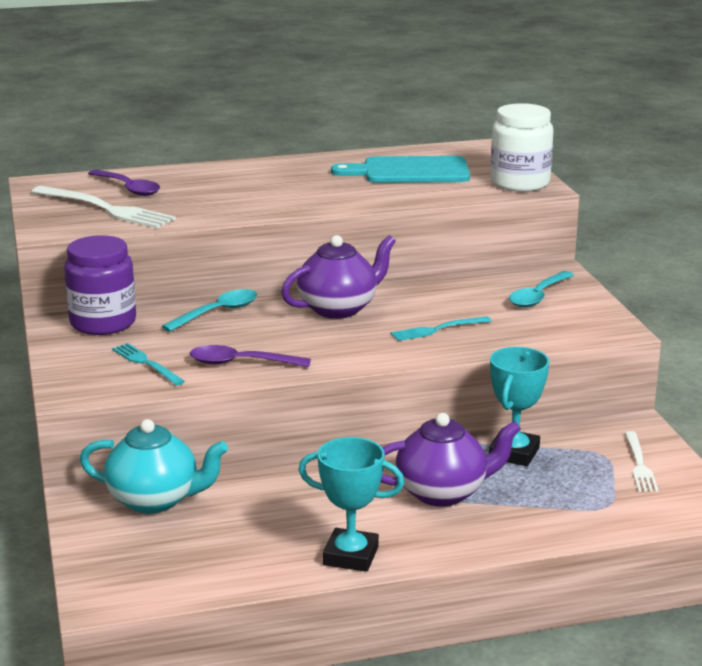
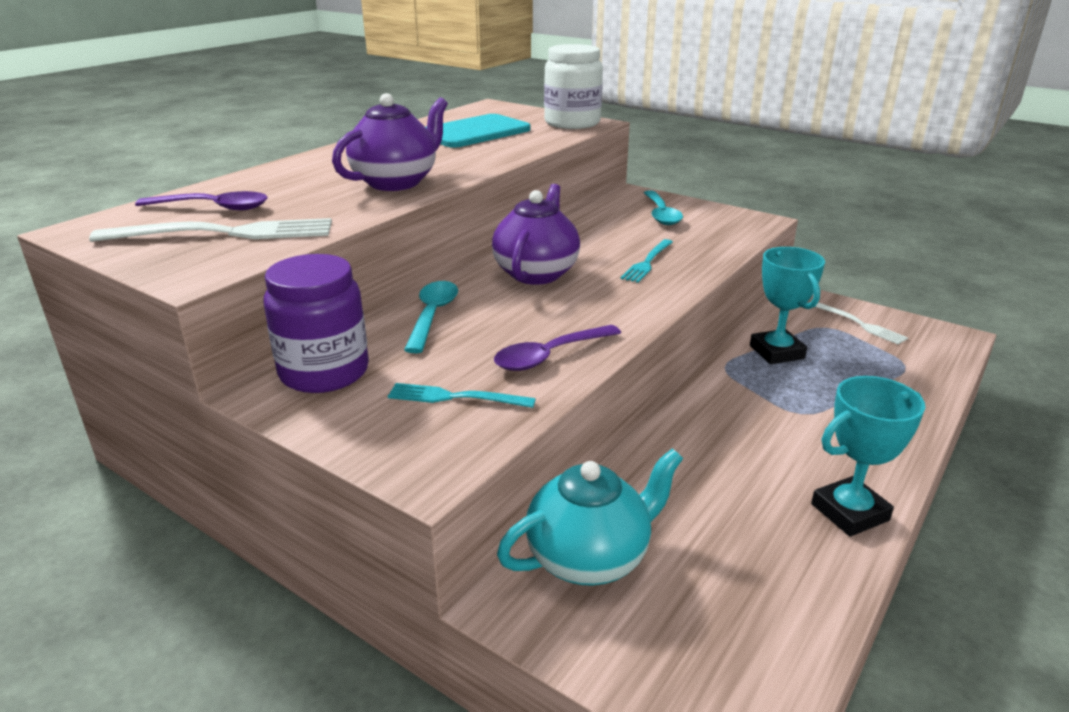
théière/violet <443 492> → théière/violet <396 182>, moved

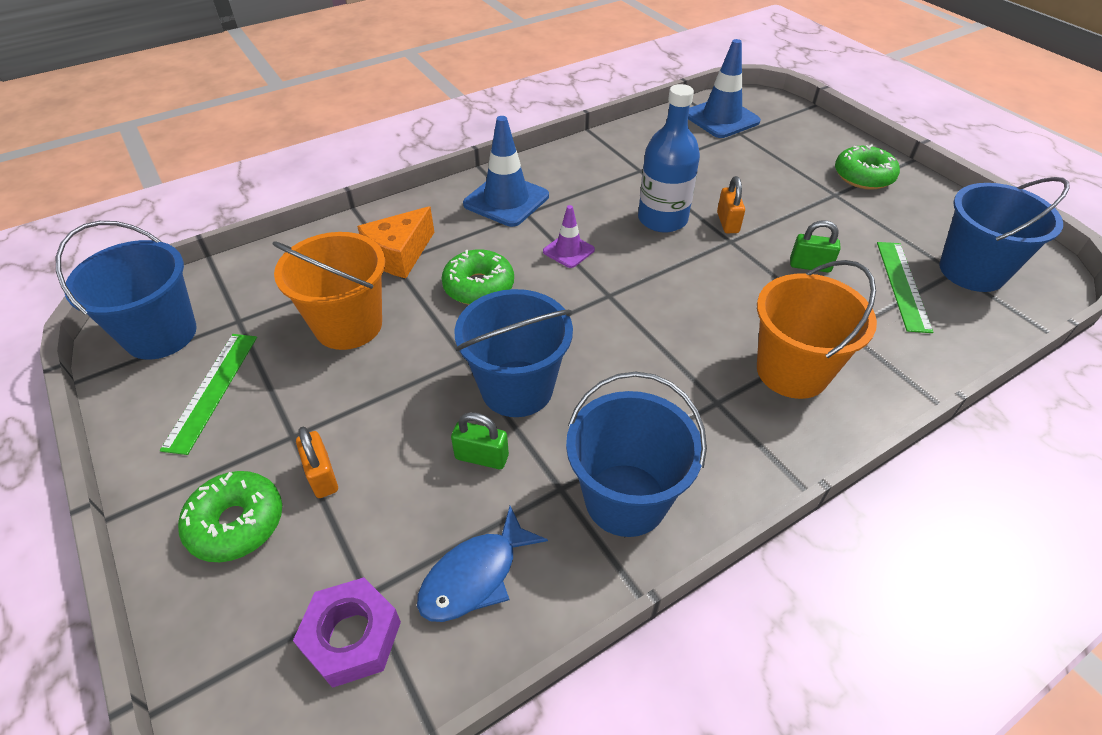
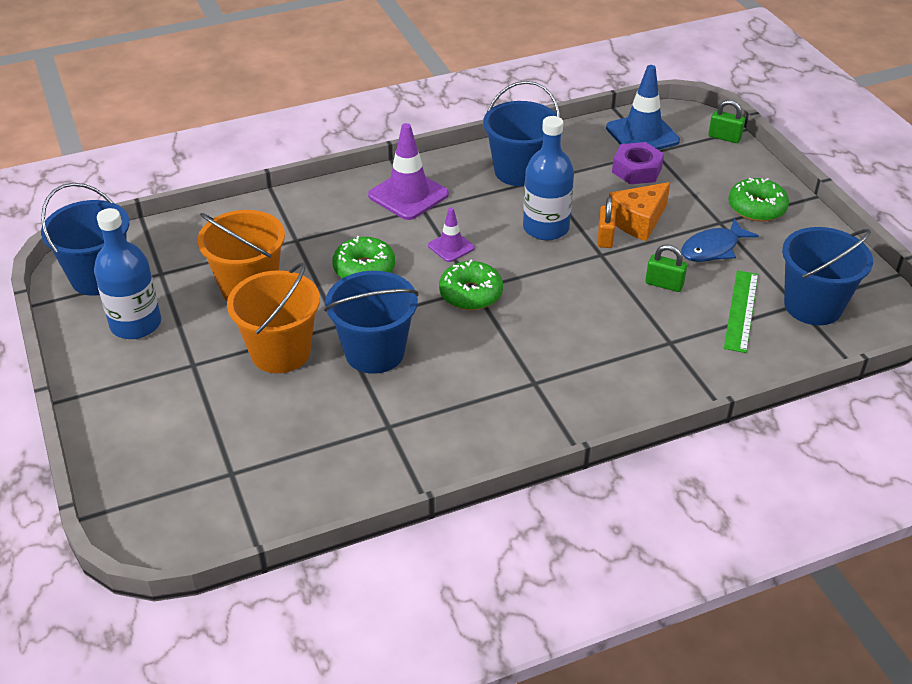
cadenas/orange <322 476> → -
beignet/vert <236 523> → beignet/vert <470 294>, moved
écrou/violet <352 637> → écrou/violet <636 170>, moved
fromage/orange <399 255> → fromage/orange <638 221>, moved
poisson/bleu <475 576> → poisson/bleu <713 249>, moved
cadenas/vert <482 457> → cadenas/vert <724 137>, moved
seau/bleu <625 499> → seau/bleu <519 171>, moved
seau/orange <792 371> → seau/orange <280 352>, moved
règle/vert <212 390> → bouteille/bleu <136 324>
cône de chantier/bleu <506 200> → cône de chantier/violet <408 195>

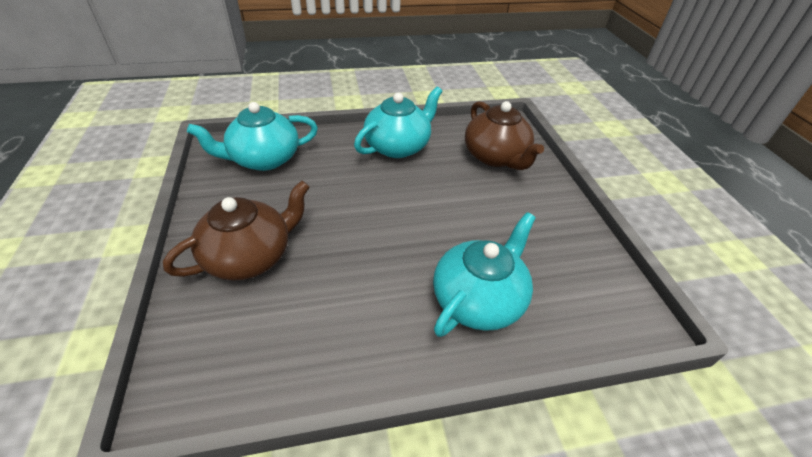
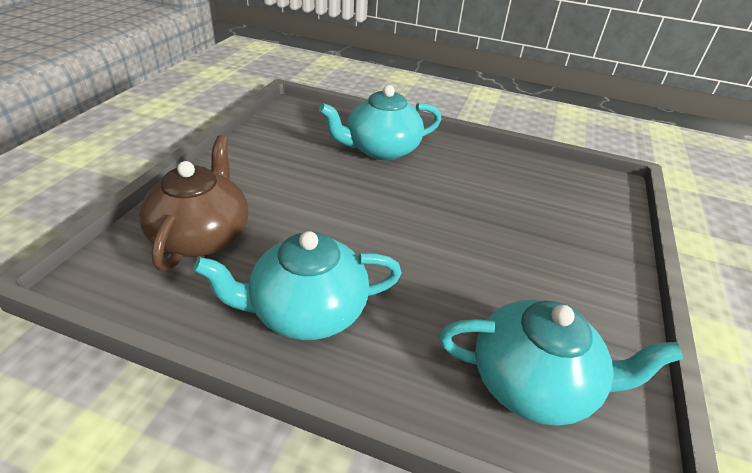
théière/marron <250 256> → -

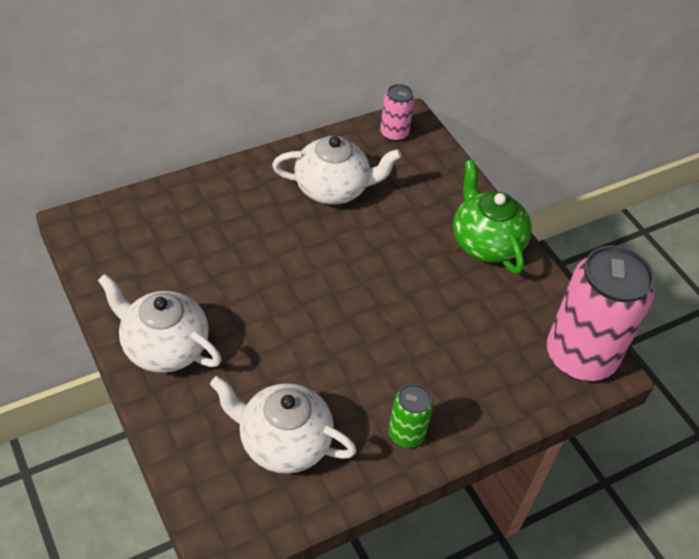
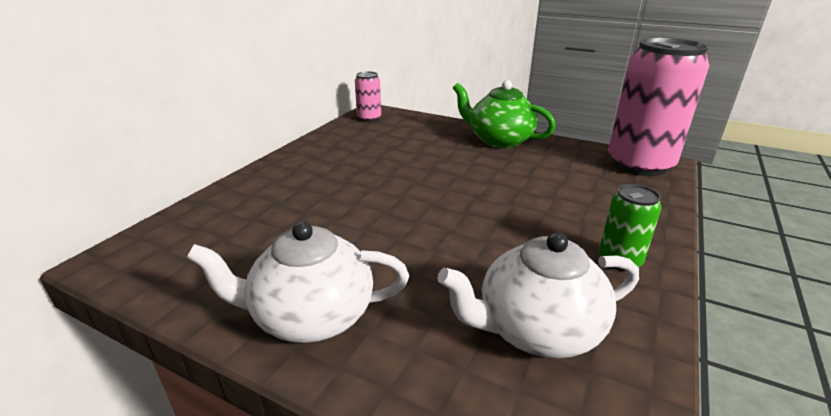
théière/blanc <333 188> → -

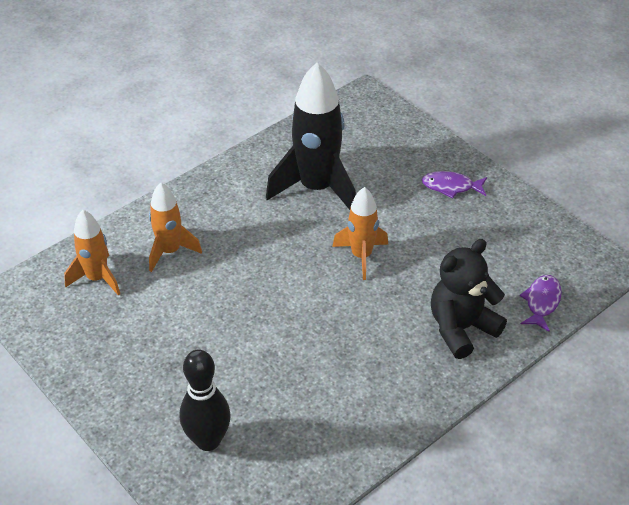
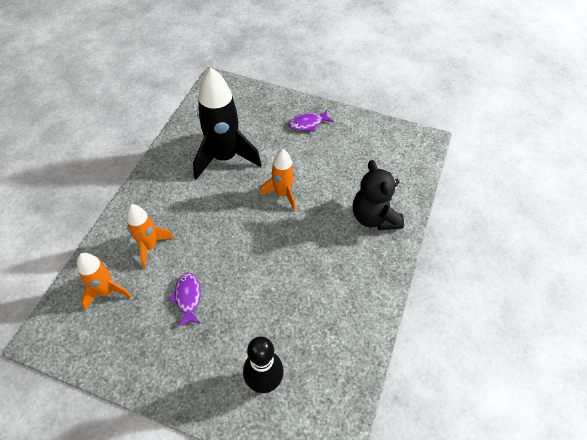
poisson/violet <541 302> → poisson/violet <187 298>, moved
ours en peluche/noir <461 328> → ours en peluche/noir <374 217>, 45 degrees counterclockwise

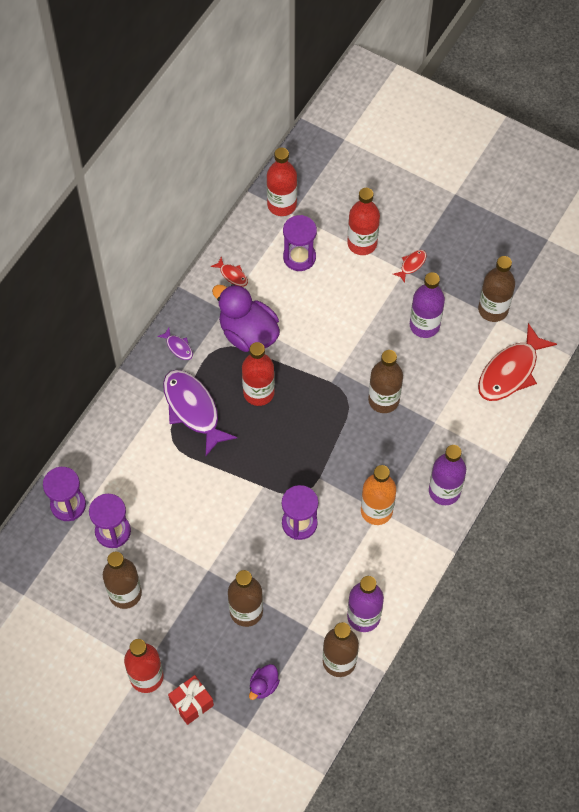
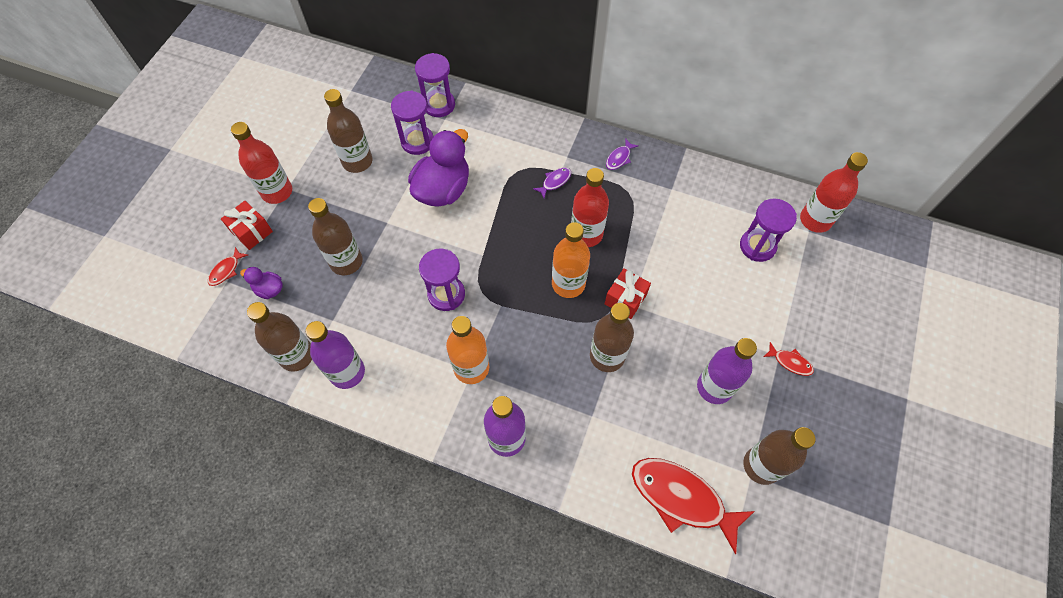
bouteille/rouge <362 243> → -
- → bouteille/orange <568 284>
- → cadeau/rouge <625 299>
poisson/rouge <232 275> → poisson/rouge <226 270>, moved
canard/violet <248 333> → canard/violet <443 190>, moved
poisson/violet <193 409> → poisson/violet <555 182>, x0.44

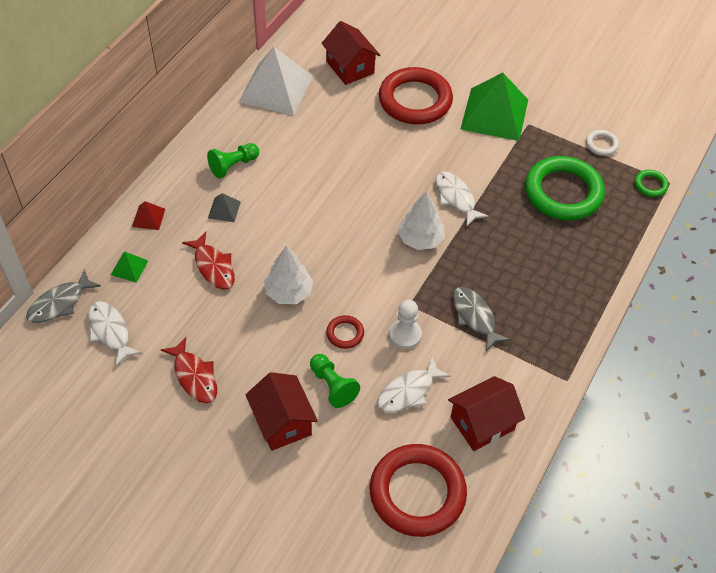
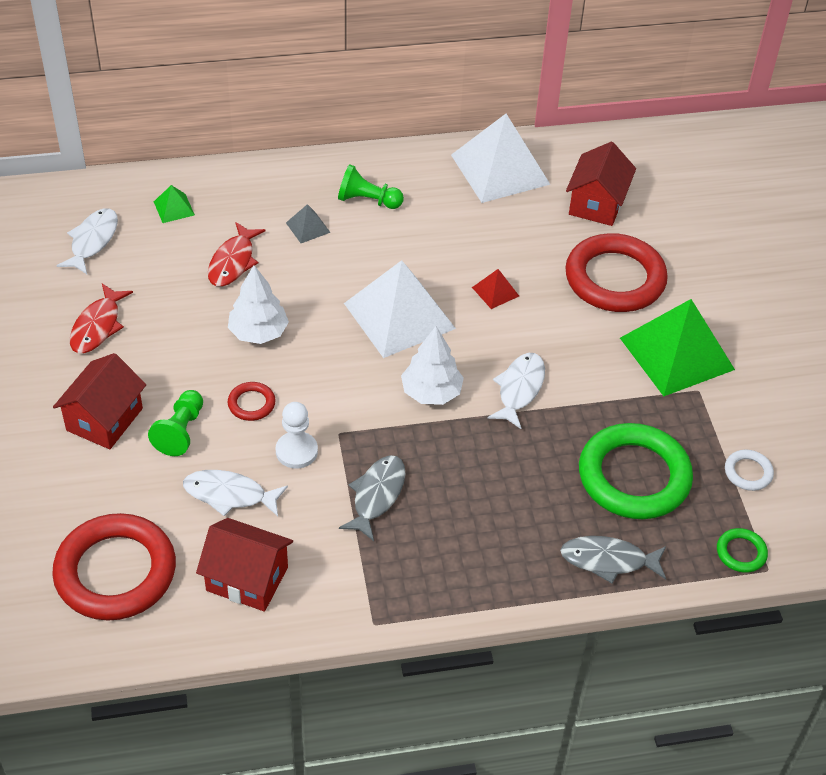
- → pyramide/blanc <399 315>
poisson/gris <60 303> → poisson/gris <608 560>, moved
pyramide/rouge <148 217> → pyramide/rouge <495 291>, moved

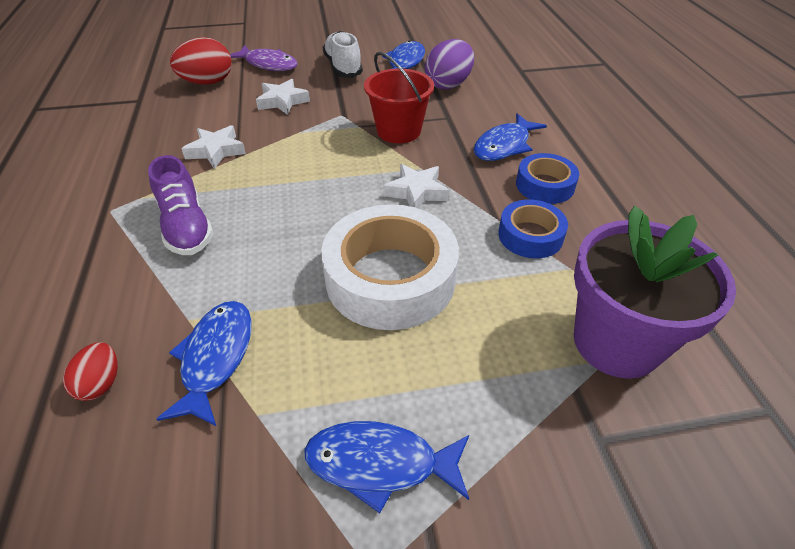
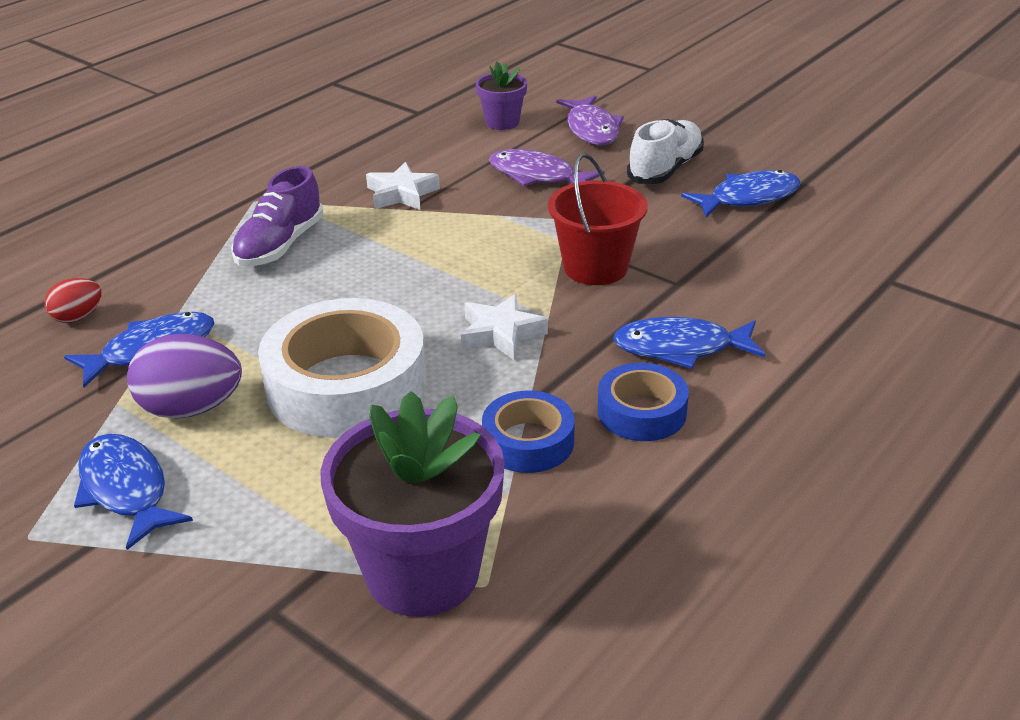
œuf/violet <448 85> → œuf/violet <191 408>, moved
œuf/rouge <207 82> → pot de fleurs/violet <502 122>
étoile/blanc <282 101> → poisson/violet <537 176>

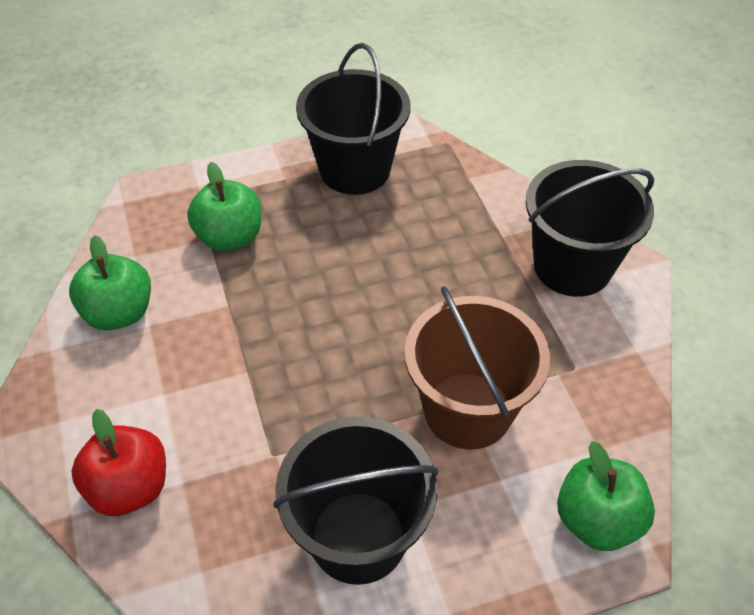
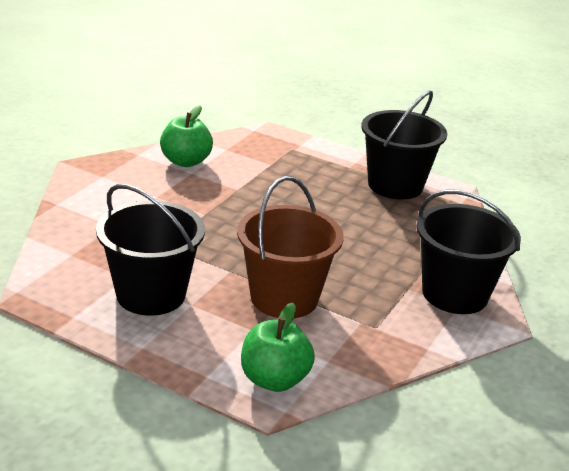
pomme/rouge <129 487> → -
pomme/vert <230 237> → -

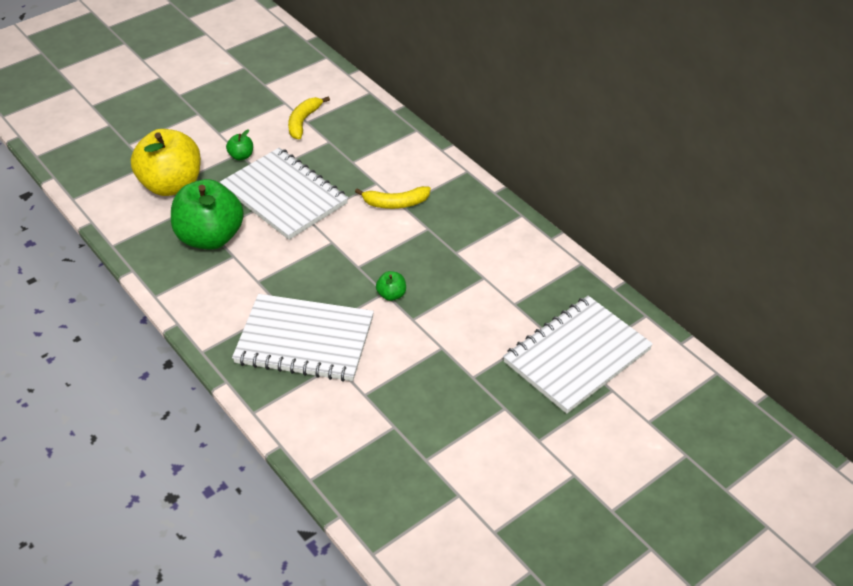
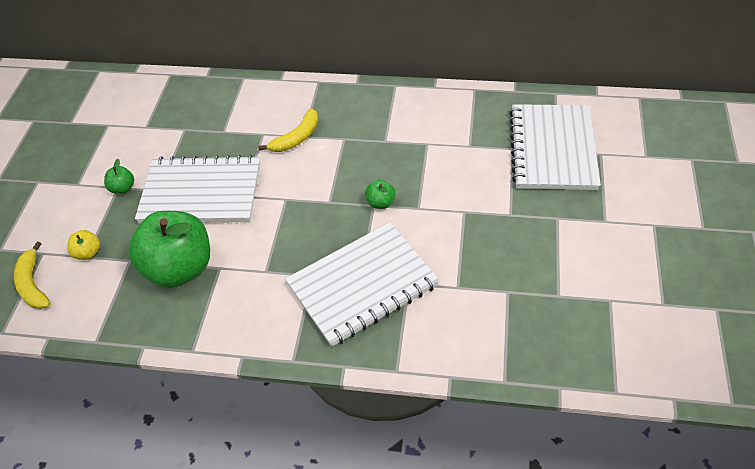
banane/jaune <303 122> → banane/jaune <33 284>, moved
pomme/jaune <172 185> → pomme/jaune <88 253>, x0.41

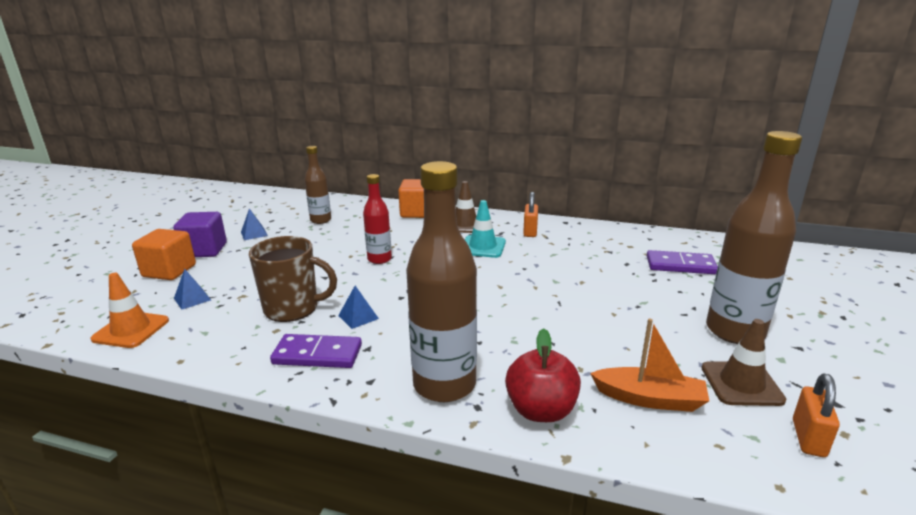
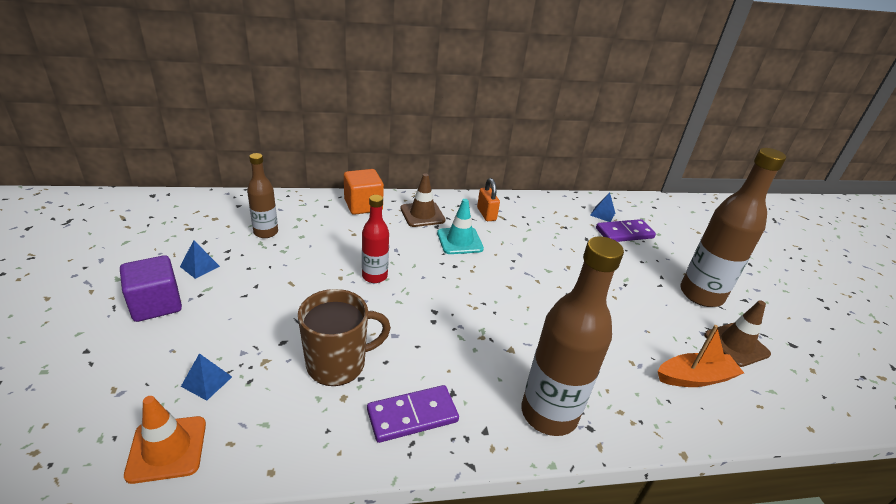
cube/orange <169 271> → -
pomme/rouge <541 410> → -
cadenas/orange <808 438> → -
pyramide/bleu <358 317> → pyramide/bleu <602 214>, moved

